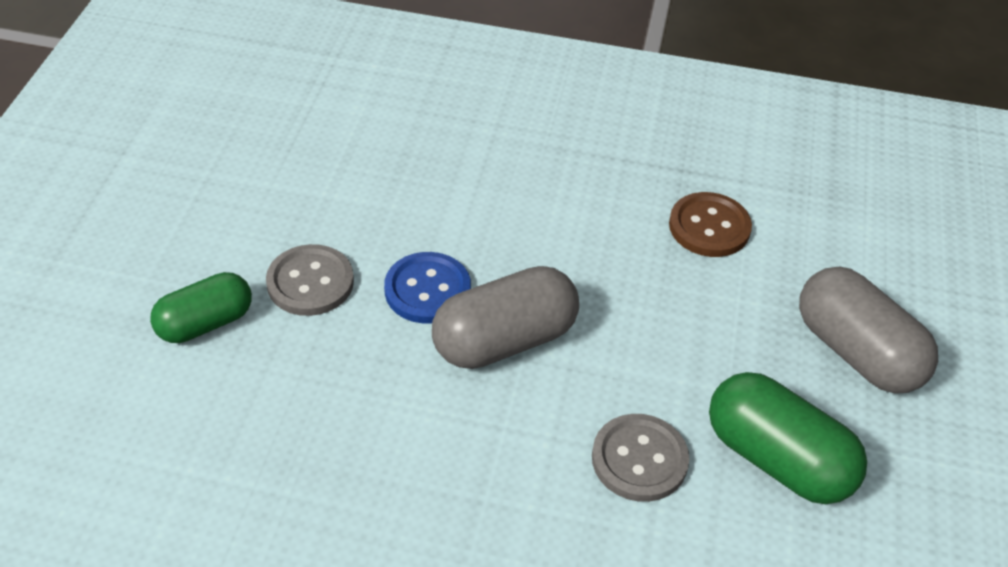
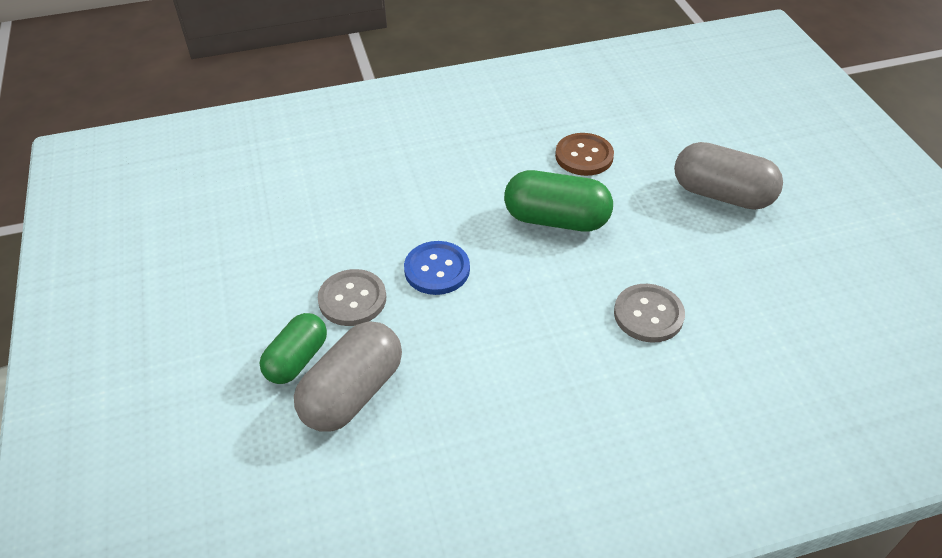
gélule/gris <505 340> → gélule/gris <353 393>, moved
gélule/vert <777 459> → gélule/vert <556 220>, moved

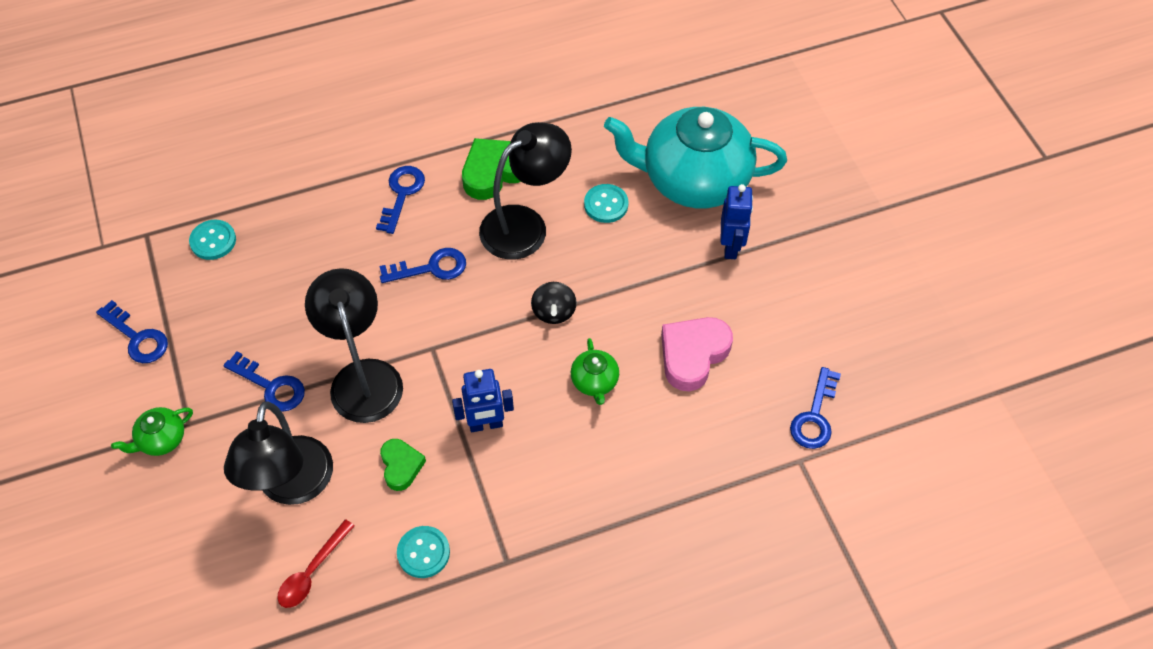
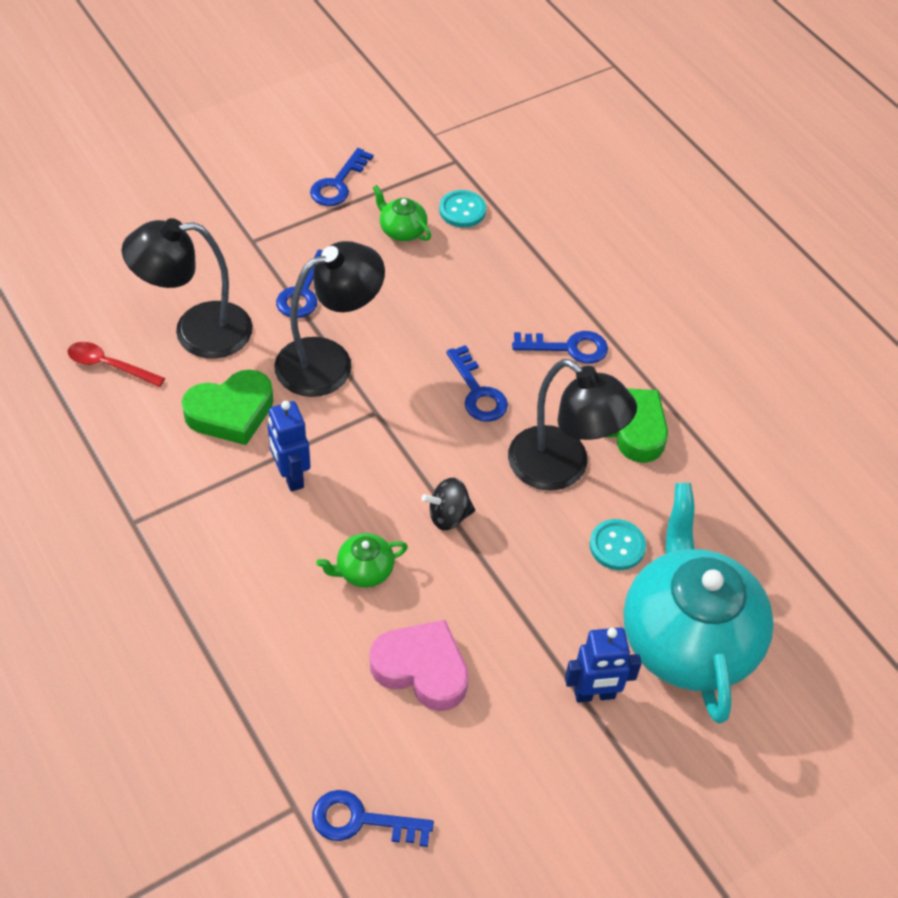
bouton/turquoise <423 552> → -
théière/vert <161 439> → théière/vert <402 230>, moved
cœur/vert <401 466> → cœur/vert <231 412>, x1.66

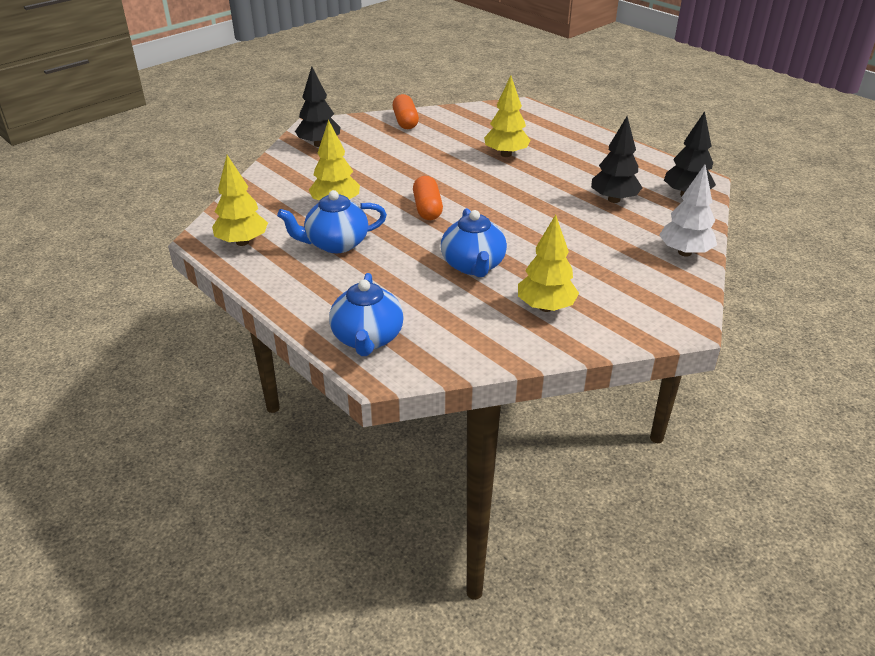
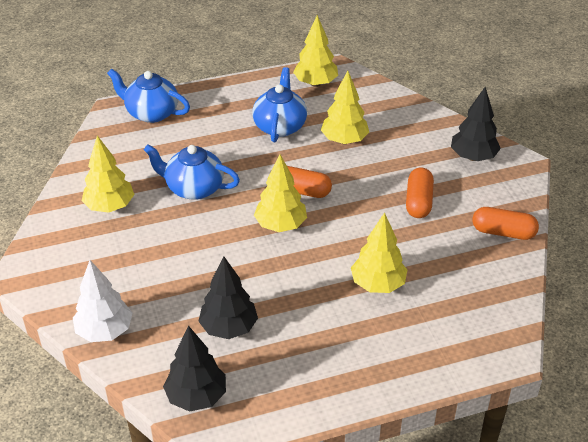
- → arbre/jaune <281 225>
- → gélule/orange <418 202>

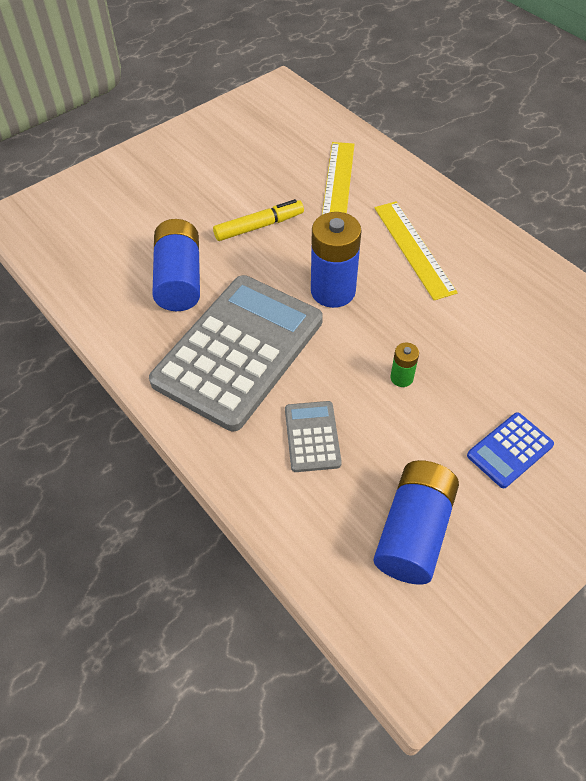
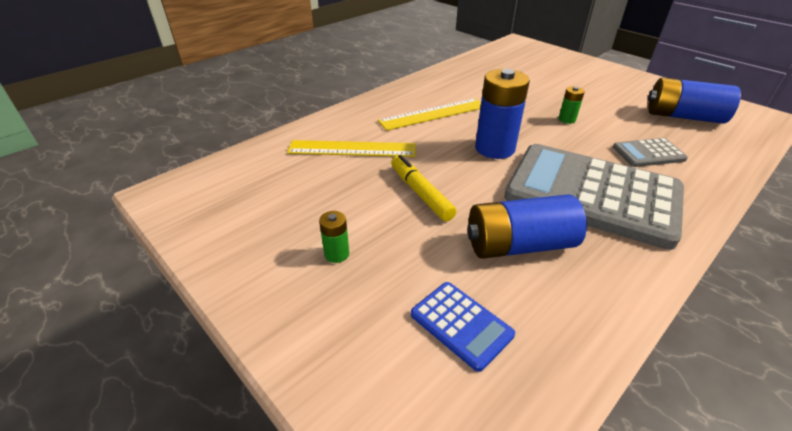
- → pile/vert <336 254>
calculatrice/bleu <509 450> → calculatrice/bleu <461 325>, moved

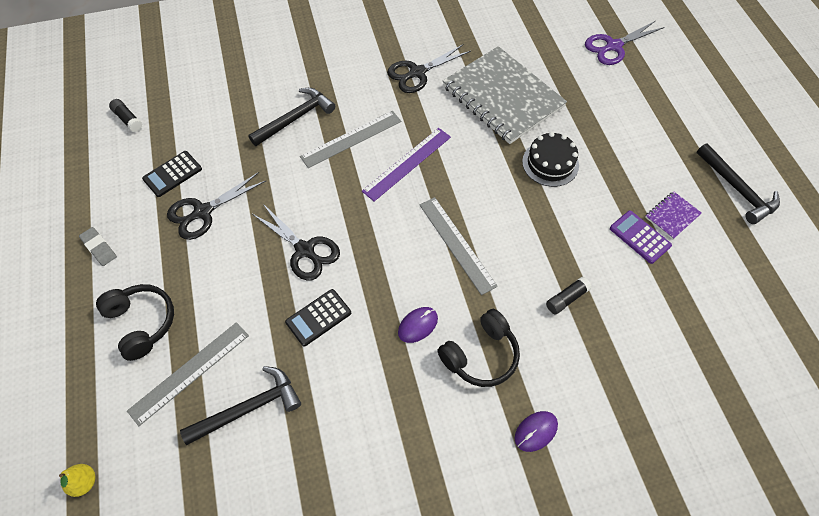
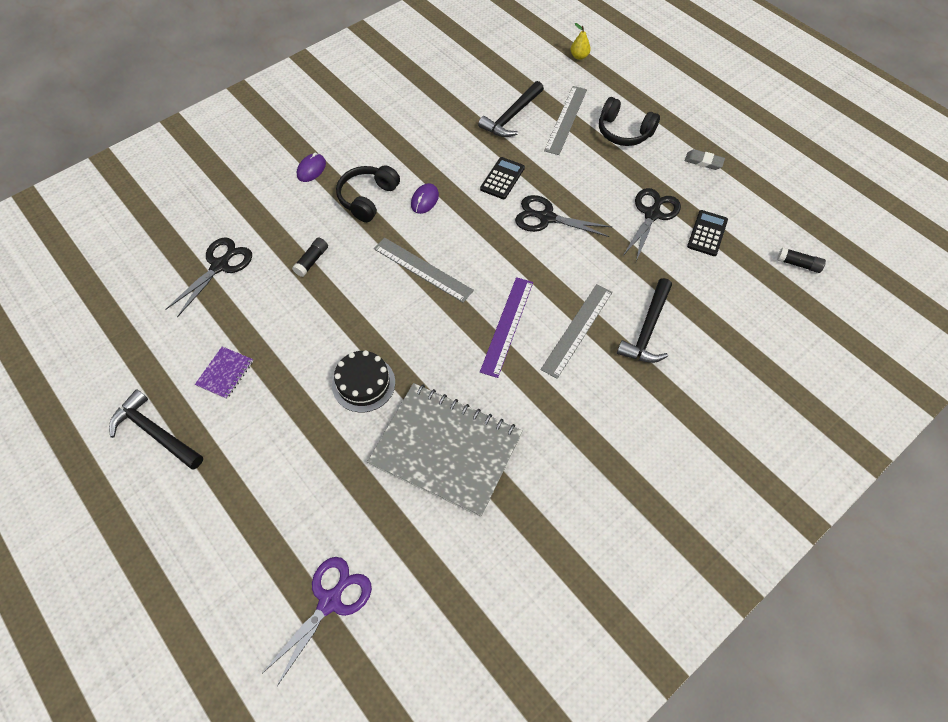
calculatrice/violet <639 237> → -
ciseaux/noir <417 73> → ciseaux/noir <220 266>, moved

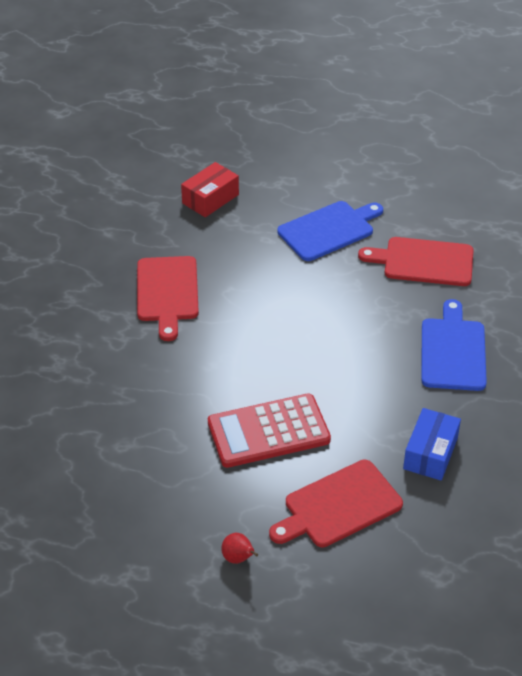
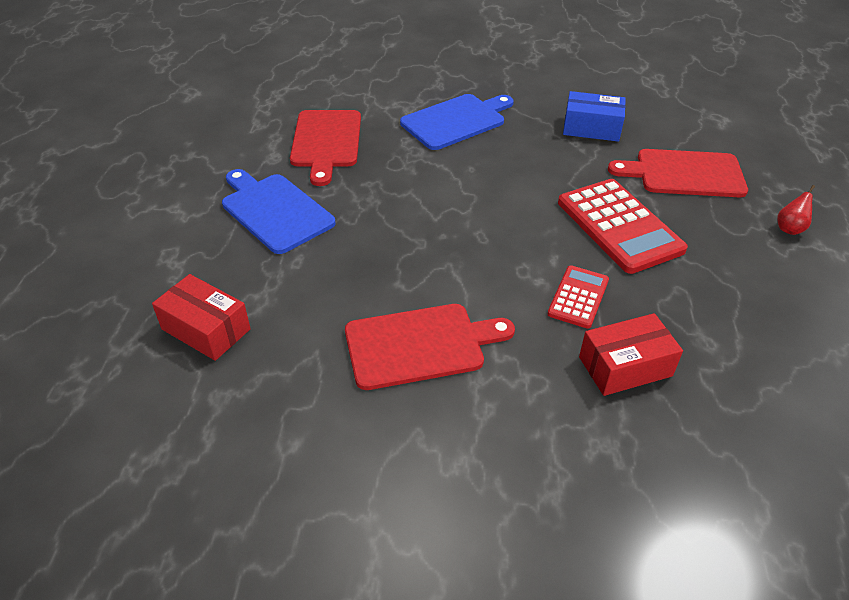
- → calculatrice/rouge <578 297>
- → boîte/rouge <625 366>
planche à découper/rouge <339 506> → planche à découper/rouge <684 174>, 135 degrees clockwise
planche à découper/bleu <453 351> → planche à découper/bleu <456 121>, 150 degrees clockwise

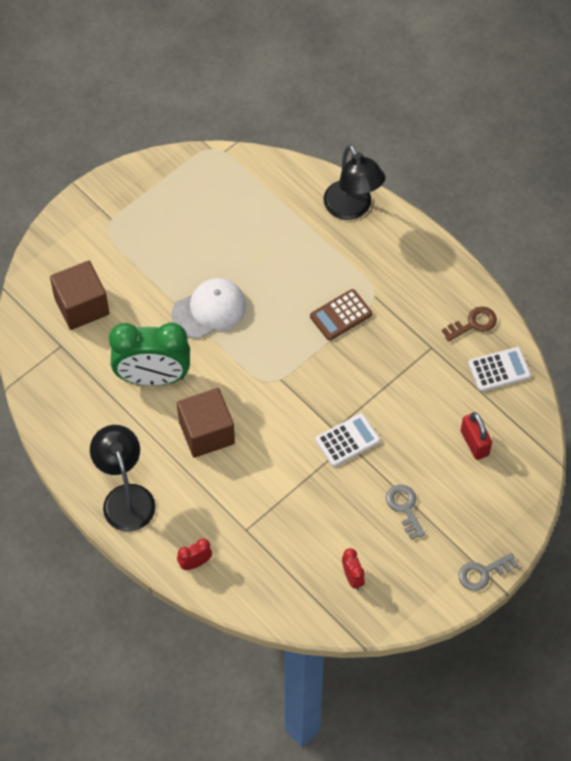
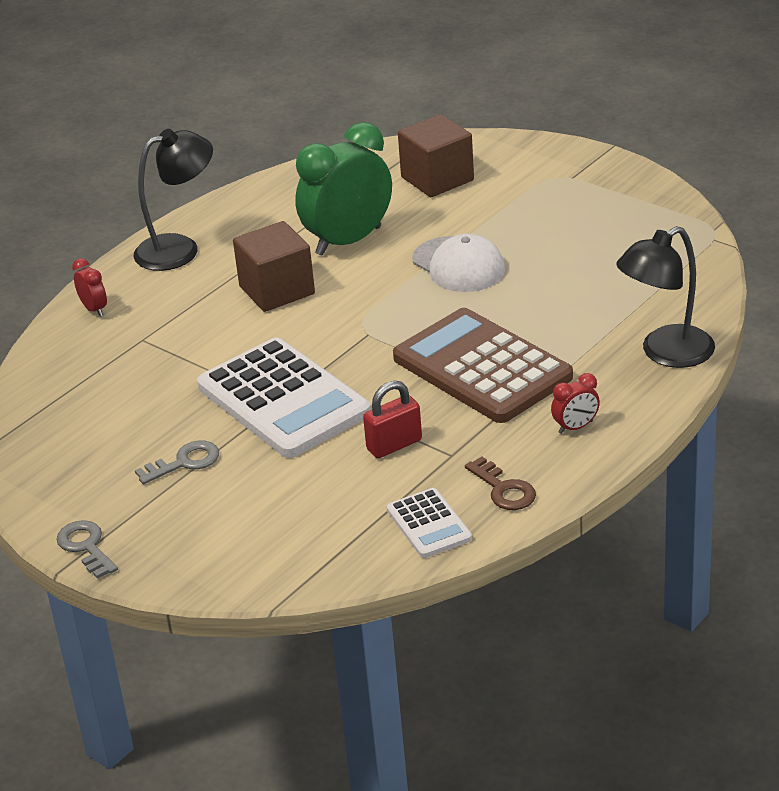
réveil/rouge <352 577> → réveil/rouge <575 427>, moved
cadenas/rouge <474 443> → cadenas/rouge <394 445>, moved
réveil/vert <153 377> → réveil/vert <348 241>, 60 degrees clockwise
calculatrice/marron <341 315> → calculatrice/marron <482 368>, x2.05
calculatrice/blanc <347 440> → calculatrice/blanc <283 400>, x2.05

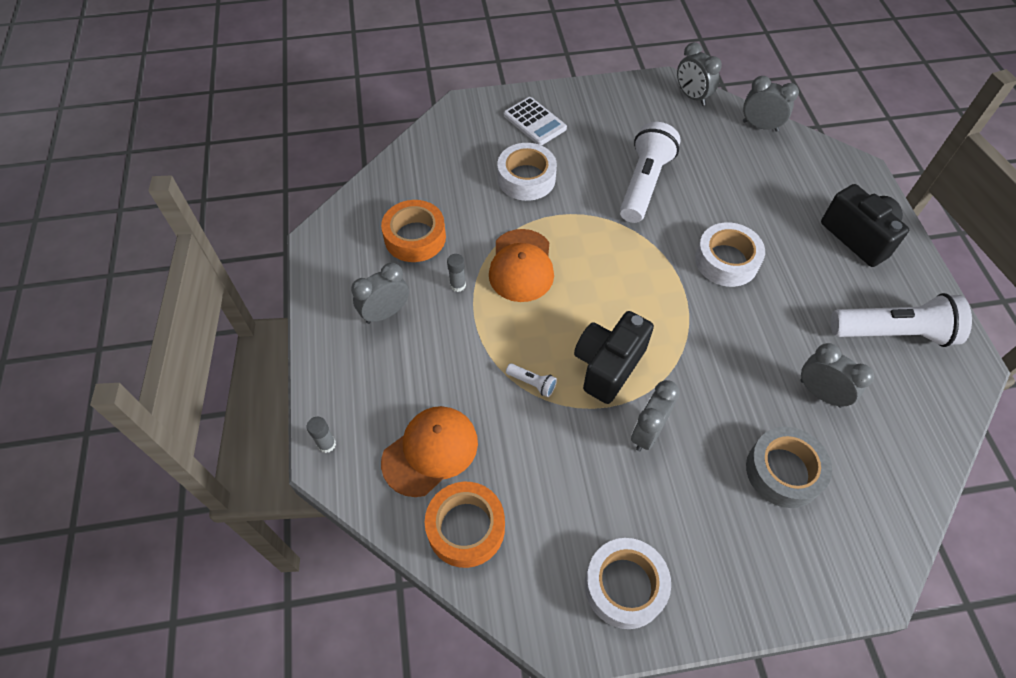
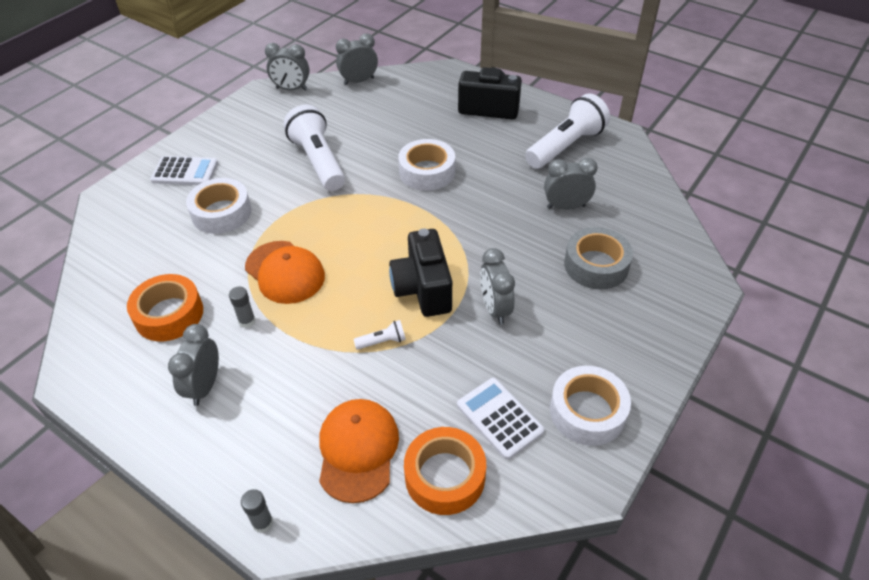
- → calculatrice/blanc <499 418>

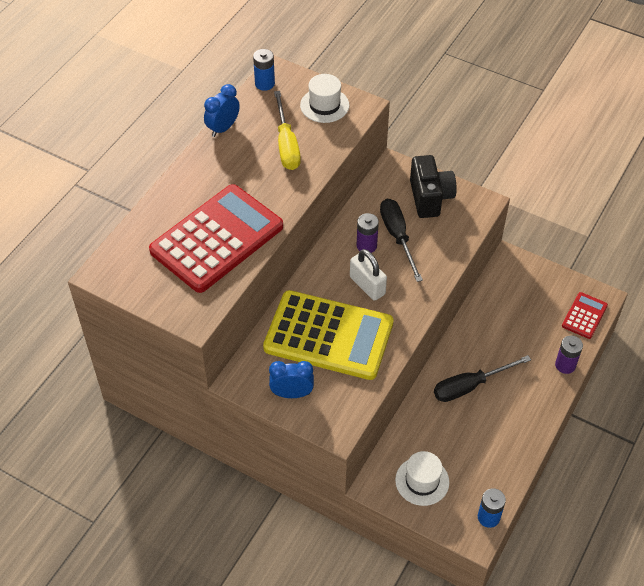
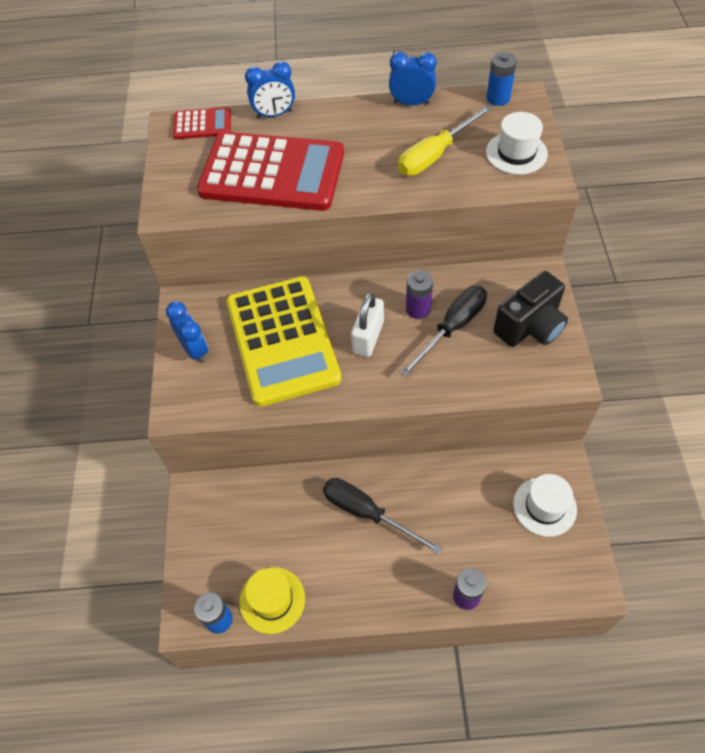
- → chapeau/jaune <272 600>
- → réveil/bleu <274 114>
chapeau/blanc <422 481> → chapeau/blanc <544 506>, moved
calculatrice/rouge <584 316> → calculatrice/rouge <202 124>, moved

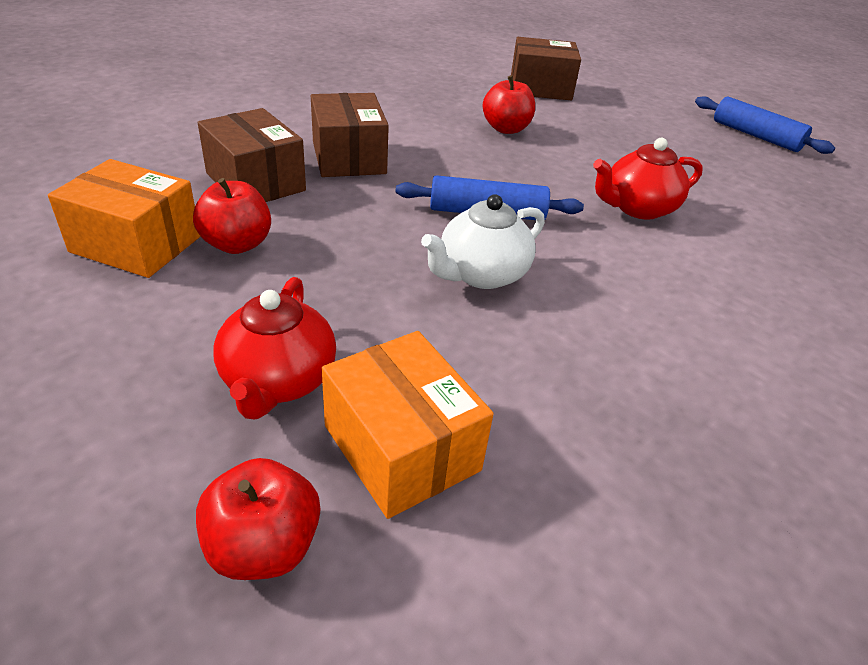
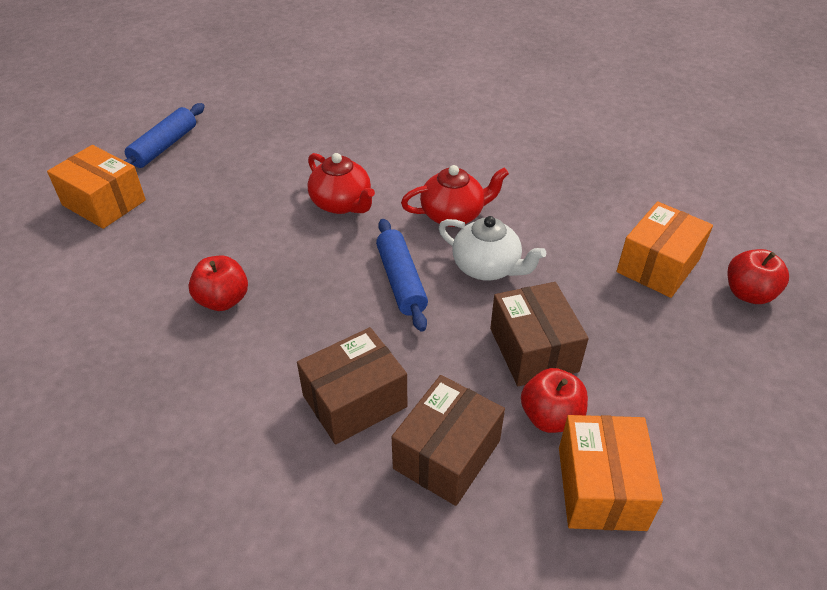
- → boîte/orange <104 203>
théière/rouge <278 381> → théière/rouge <453 215>, moved
boîte/marron <540 88> → boîte/marron <533 350>, moved

